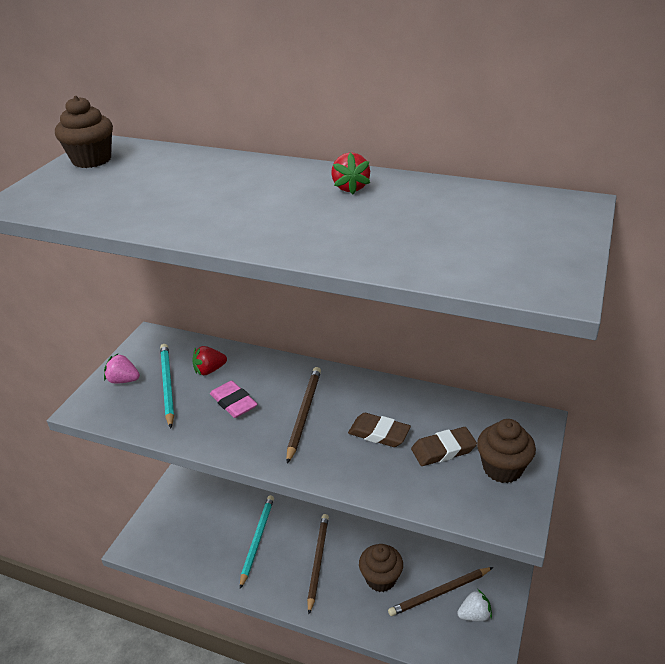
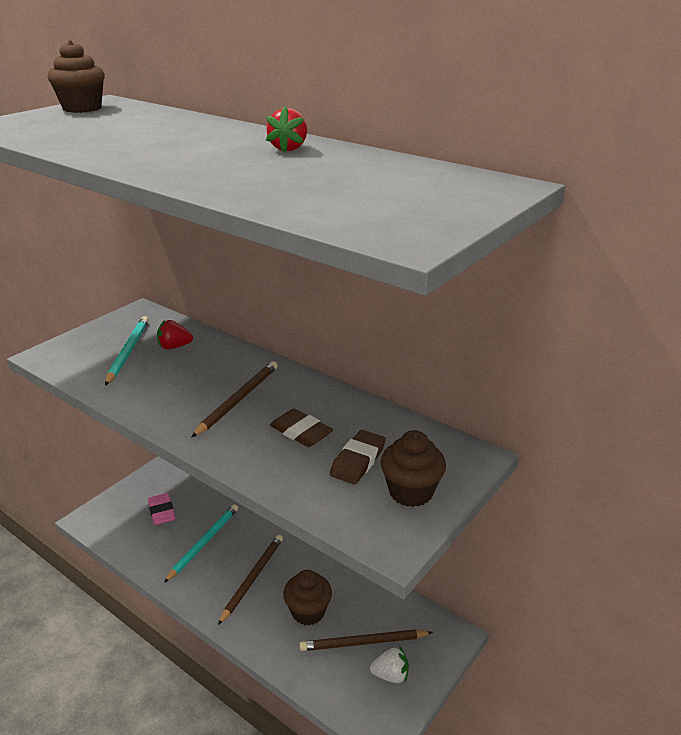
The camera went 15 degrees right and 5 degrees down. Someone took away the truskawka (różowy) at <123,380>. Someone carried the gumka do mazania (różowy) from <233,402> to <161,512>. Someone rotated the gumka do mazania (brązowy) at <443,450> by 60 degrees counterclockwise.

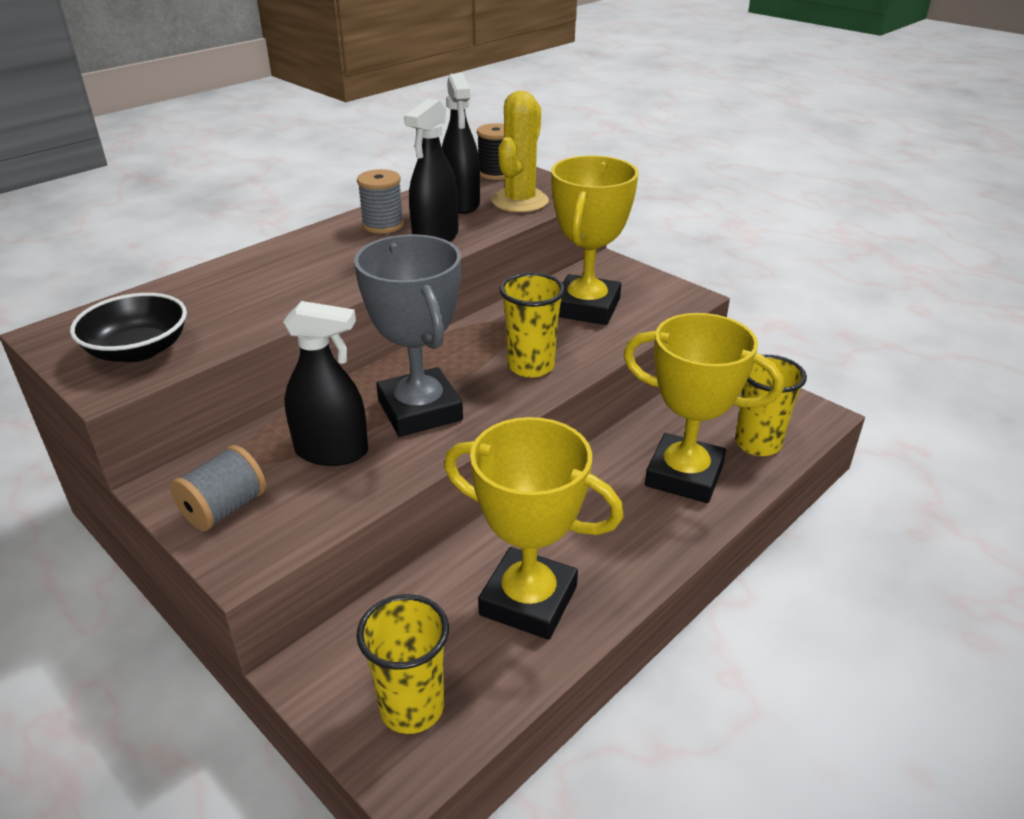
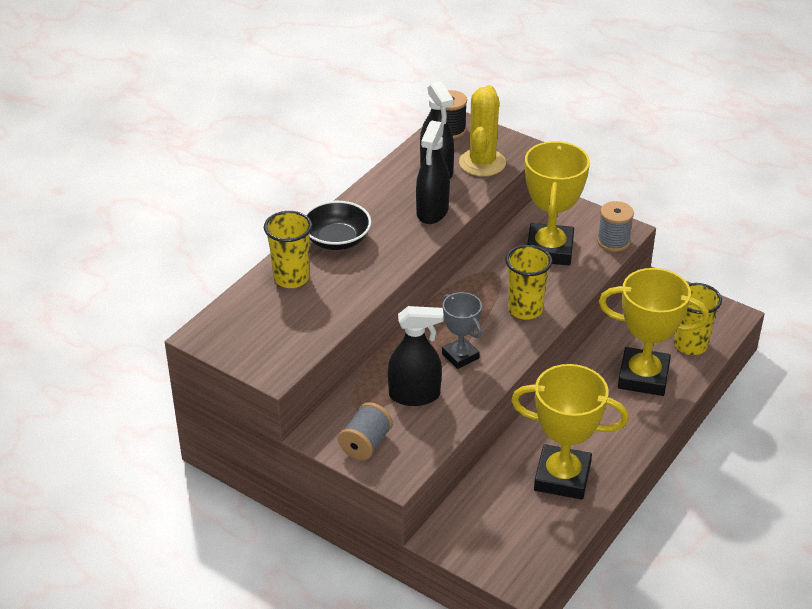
The camera went 10 degrees left and 5 degrees up. Someone carried the miska (czarny) from <138,350> to <337,240>. Someone carried the szklanka (żółty) from <412,708> to <291,278>. Someone carried the szpulka (szary) from <383,225> to <613,241>. Someone scaled the puchar (szary) at <420,410> by 0.57.

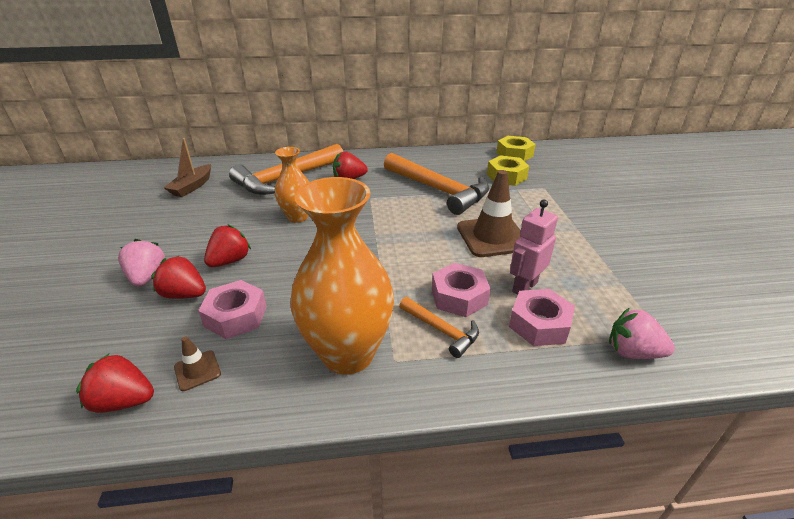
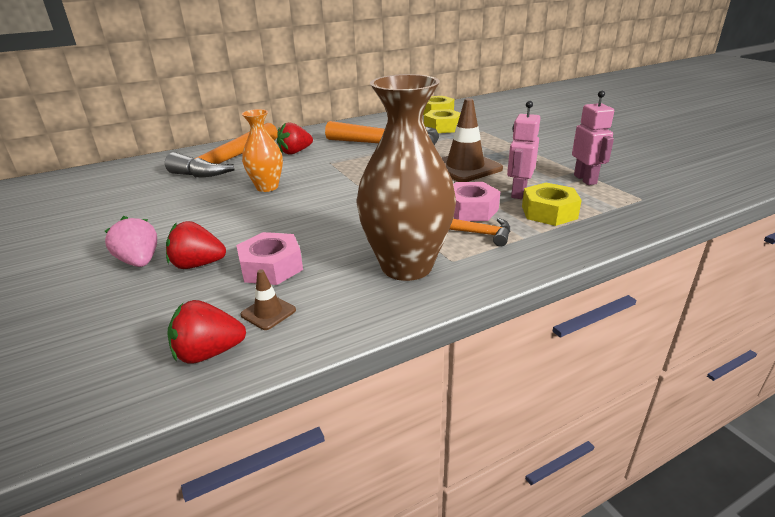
The camera went 20 degrees left and 5 degrees down. Someone took away the łódka (brązowy) at <192,186>. Someone took away the truskawka (czerwony) at <230,261>. Someone took away the truskawka (różowy) at <632,352>. Someone put down the robot (różowy) at <585,179>. Someone repainted the wazon (pomarańczowy) at <348,354>, which became the wazon (brązowy) at <406,266>. Someone repainted the nakrętka (różowy) at <539,324>, which became the nakrętka (żółty) at <549,212>.

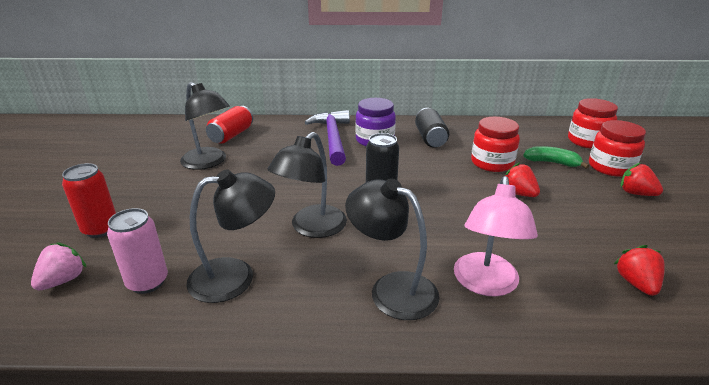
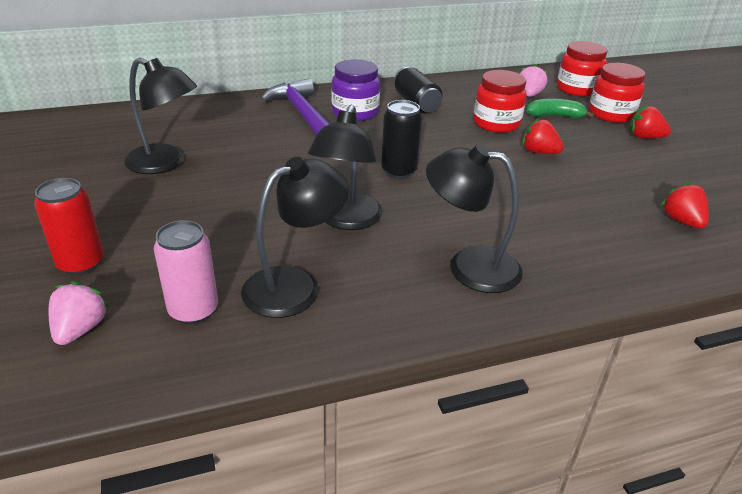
The camera went 20 degrees left and 5 degrees up. Someone took away the puszka (czerwony) at <231,135>. Someone took away the lampka (różowy) at <485,284>. Someone put down the truskawka (różowy) at <529,95>.

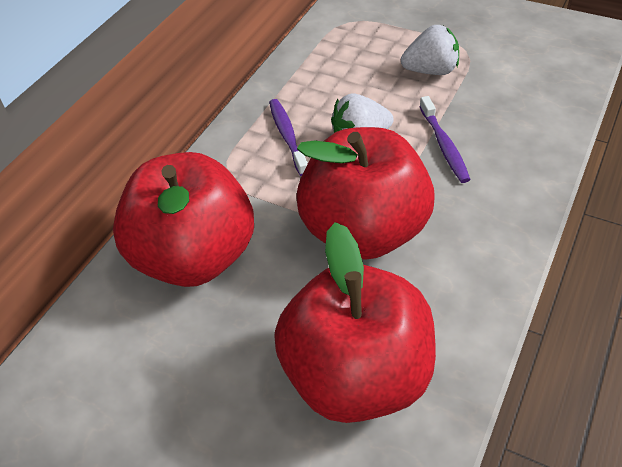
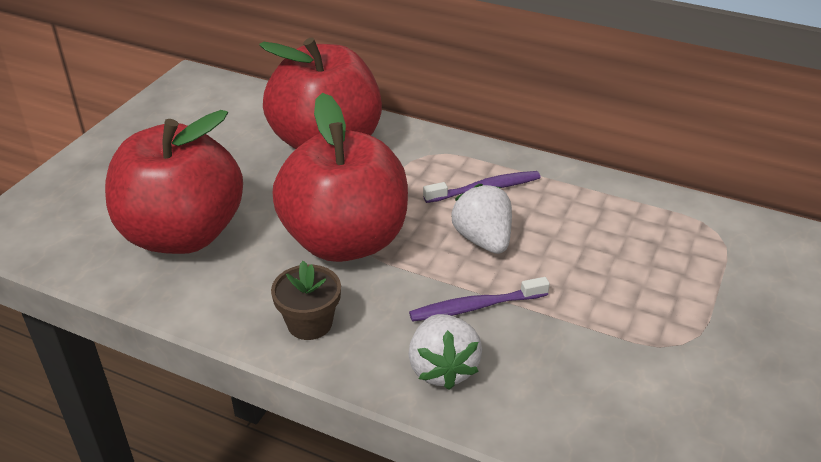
The camera went 85 degrees right and 10 degrees down. Someone put down the doniczka (brązowy) at <309,323>. Someone carried the truskawka (biały) from <431,71> to <442,368>.

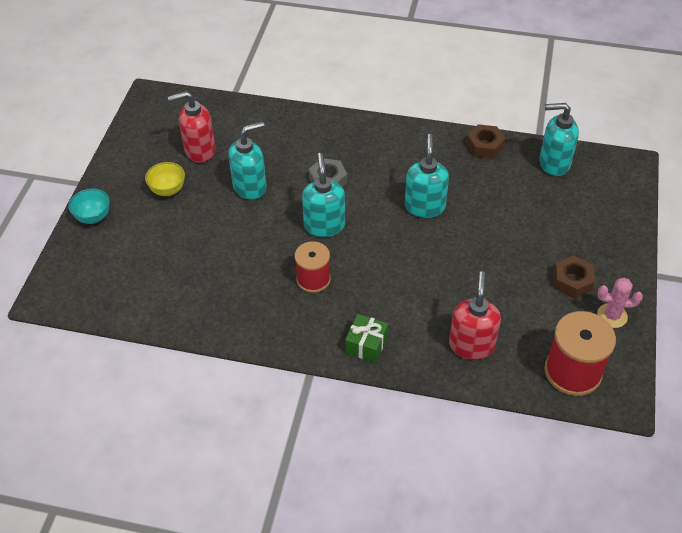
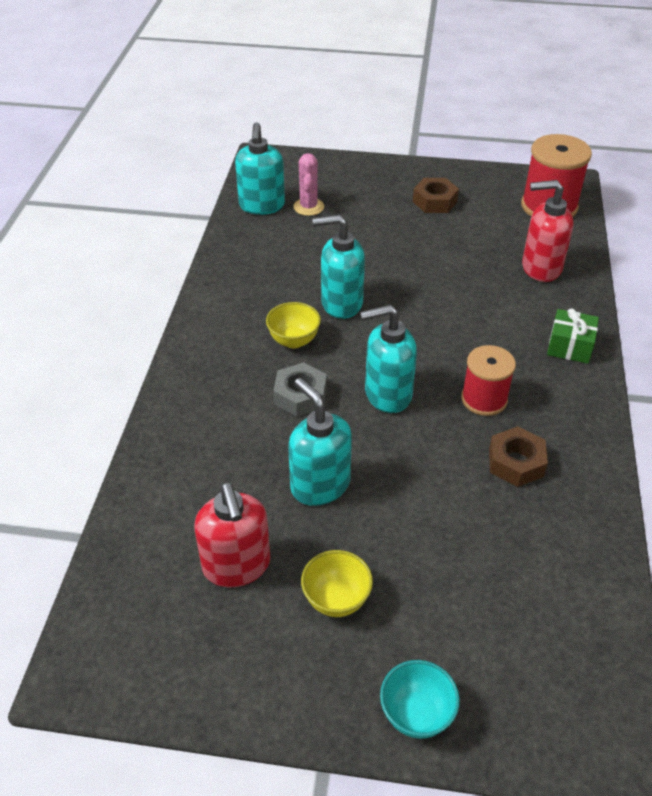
The camera went 95 degrees left and 5 degrees down. Someone put down the miska (żółty) at <294,341>. Someone carried the nakrętka (brązowy) from <484,146> to <516,463>. Someone carried the kaktus (różowy) from <612,316> to <308,207>.

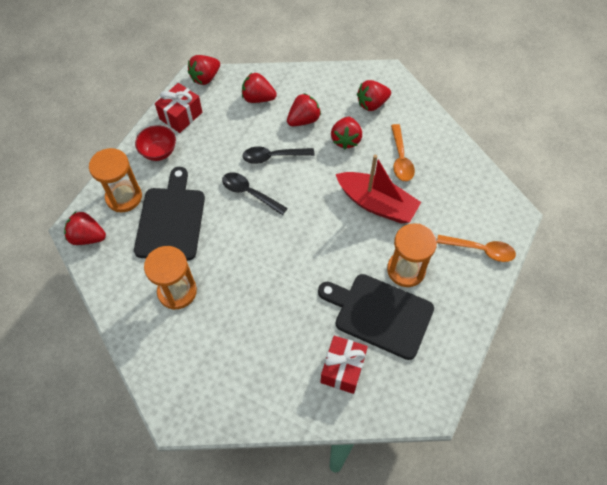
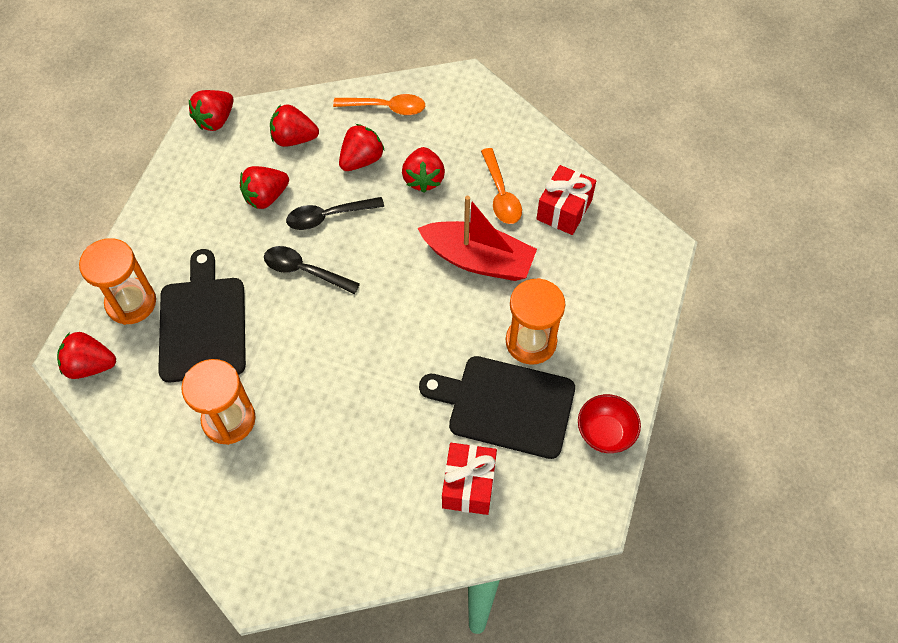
The camera went 10 degrees left and 0 degrees up. Someone carried the miska (czerwony) from <159,152> to <605,433>. Someone carried the prezent (czerwony) from <181,116> to <564,210>. Someone carried the truskawka (czerwony) from <372,104> to <266,197>. Someone carried the łyżka (pomarańczowy) from <480,250> to <386,107>.

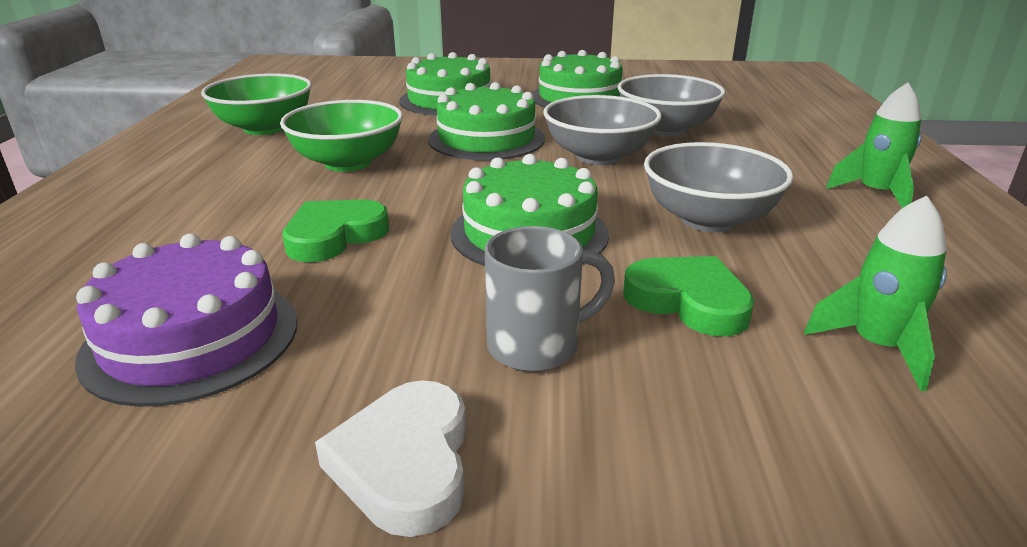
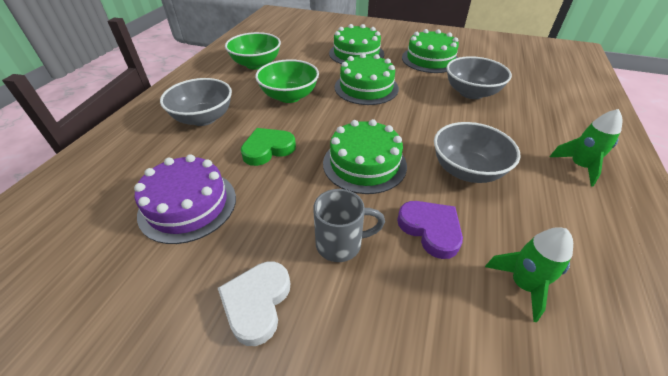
The camera went 15 degrees right and 15 degrees up. Someone carried the miska (szary) from <599,156> to <203,118>. Someone repainted the serce (zielony) at <688,301>, which became the serce (fioletowy) at <430,229>.

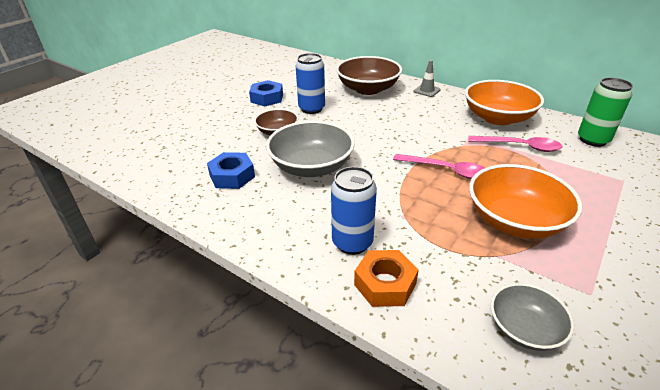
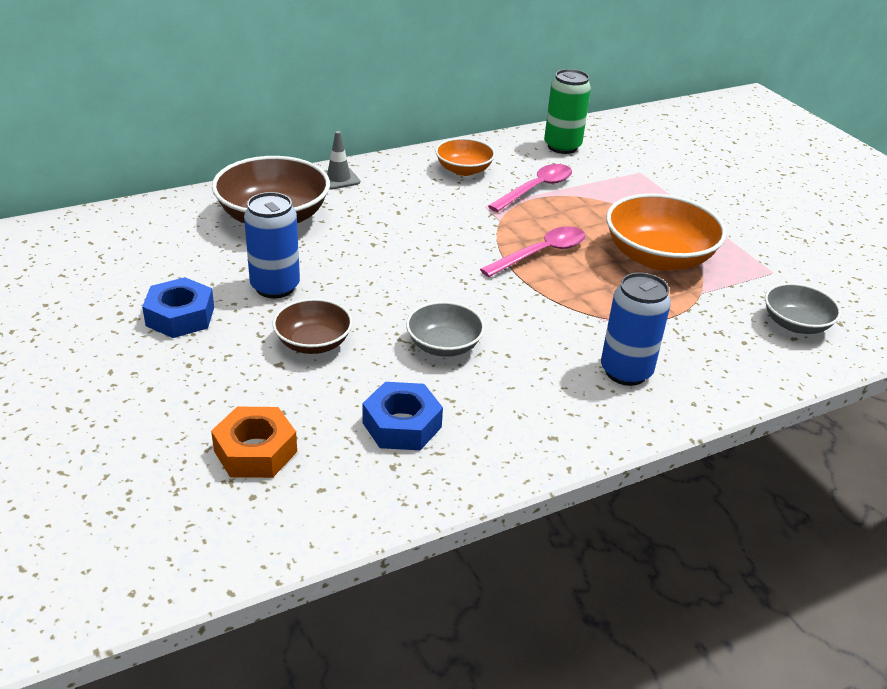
The camera went 65 degrees left and 0 degrees up. Someone carried the nakrętka (pomarańczowy) from <385,284> to <255,451>. Someone scaled the miska (szary) at <311,167> by 0.58. Someone scaled the miska (pomarańczowy) at <498,118> by 0.58.

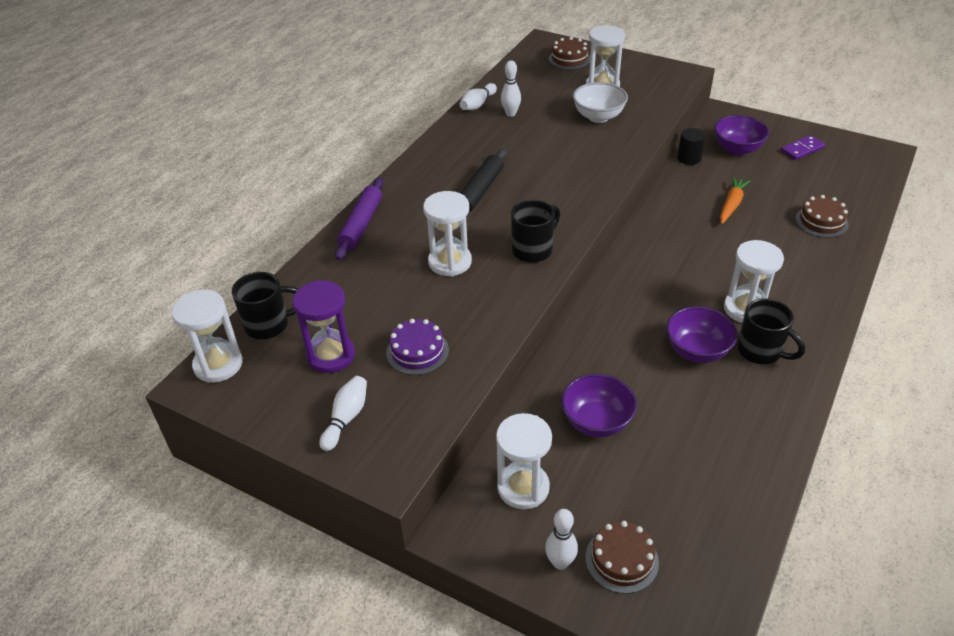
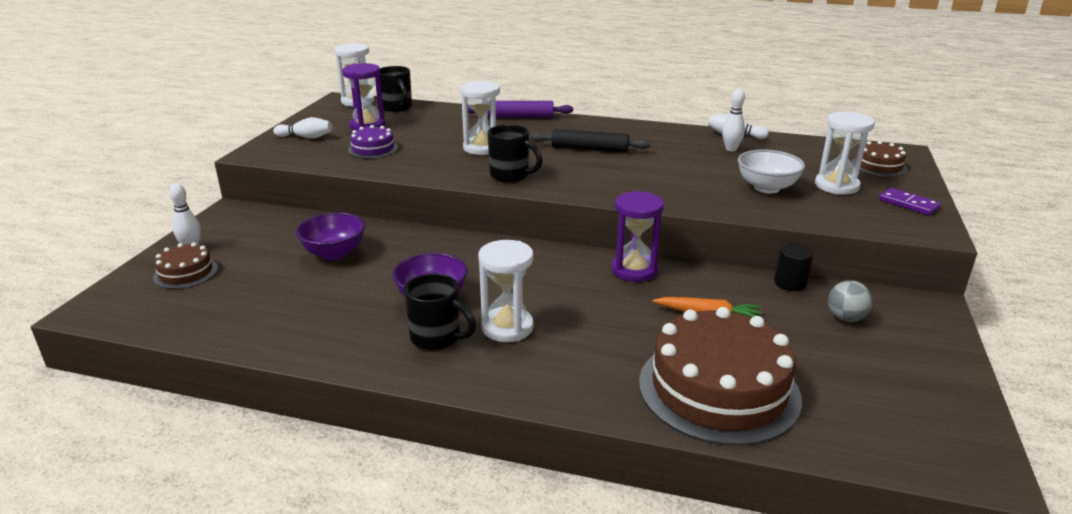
The camera went 75 degrees right and 15 degrees down. Someone took away the klepsydra (biały) at <523,487>. Someone put down the klepsydra (fioletowy) at <634,270>. Someone carried the kostka domina (fioletowy) from <802,149> to <908,204>. Someone swapped the miska (fioletowy) at <737,149> for the piłka (szary) at <845,318>. Someone rotated the kubek (czarny) at <761,351> by 90 degrees counterclockwise. Someone scaled the tort (brązowy) at <821,221> by 2.09.

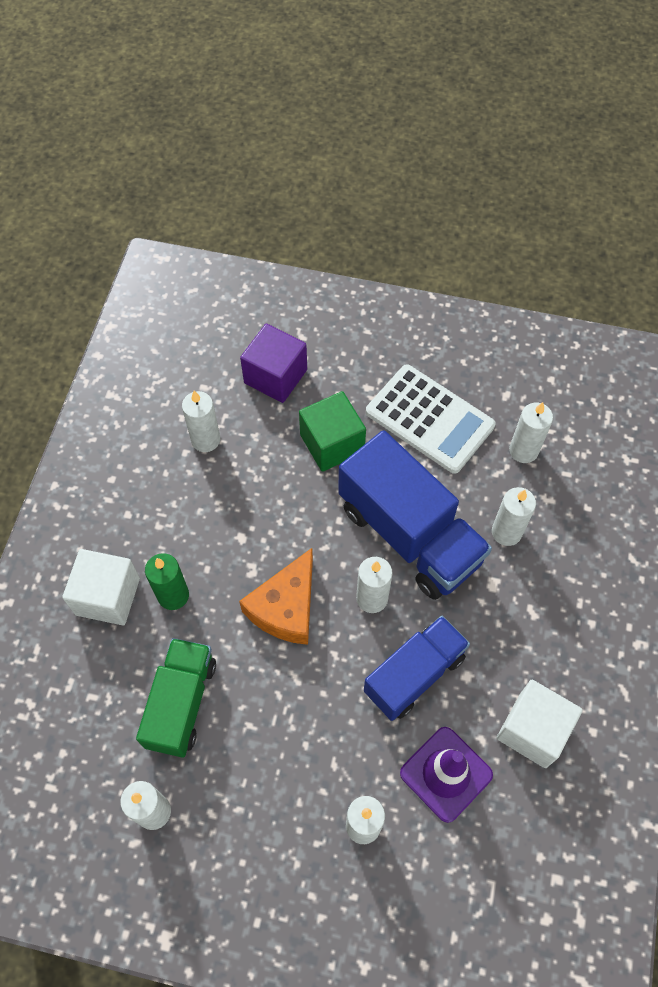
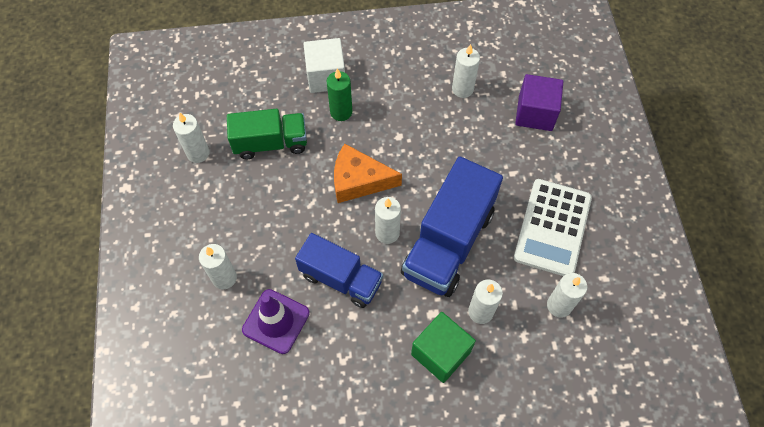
The camera went 70 degrees right and 0 degrees up. Someone took away the sześcian (biały) at <533,730>. Someone carried the sześcian (zielony) from <332,443> to <440,353>.

